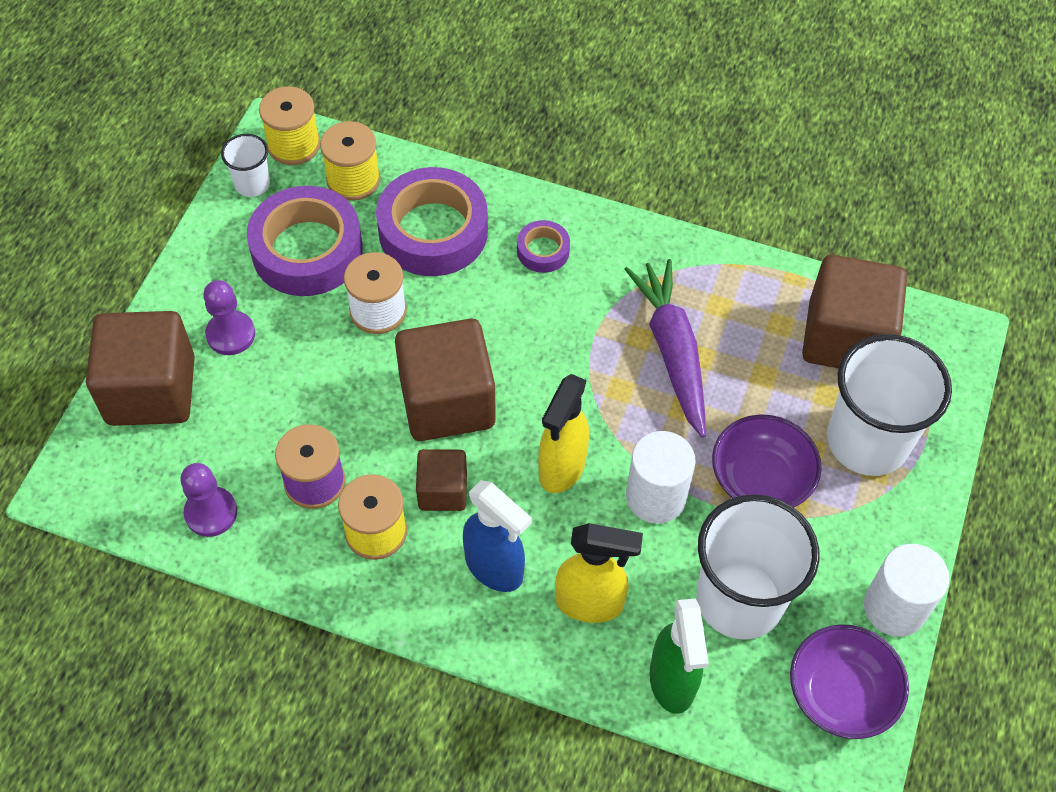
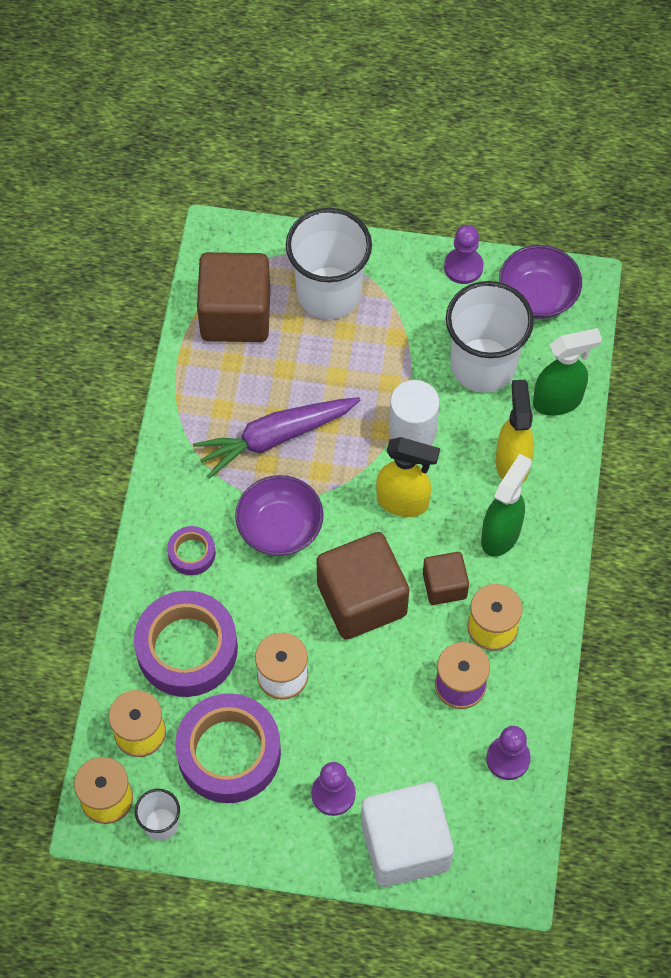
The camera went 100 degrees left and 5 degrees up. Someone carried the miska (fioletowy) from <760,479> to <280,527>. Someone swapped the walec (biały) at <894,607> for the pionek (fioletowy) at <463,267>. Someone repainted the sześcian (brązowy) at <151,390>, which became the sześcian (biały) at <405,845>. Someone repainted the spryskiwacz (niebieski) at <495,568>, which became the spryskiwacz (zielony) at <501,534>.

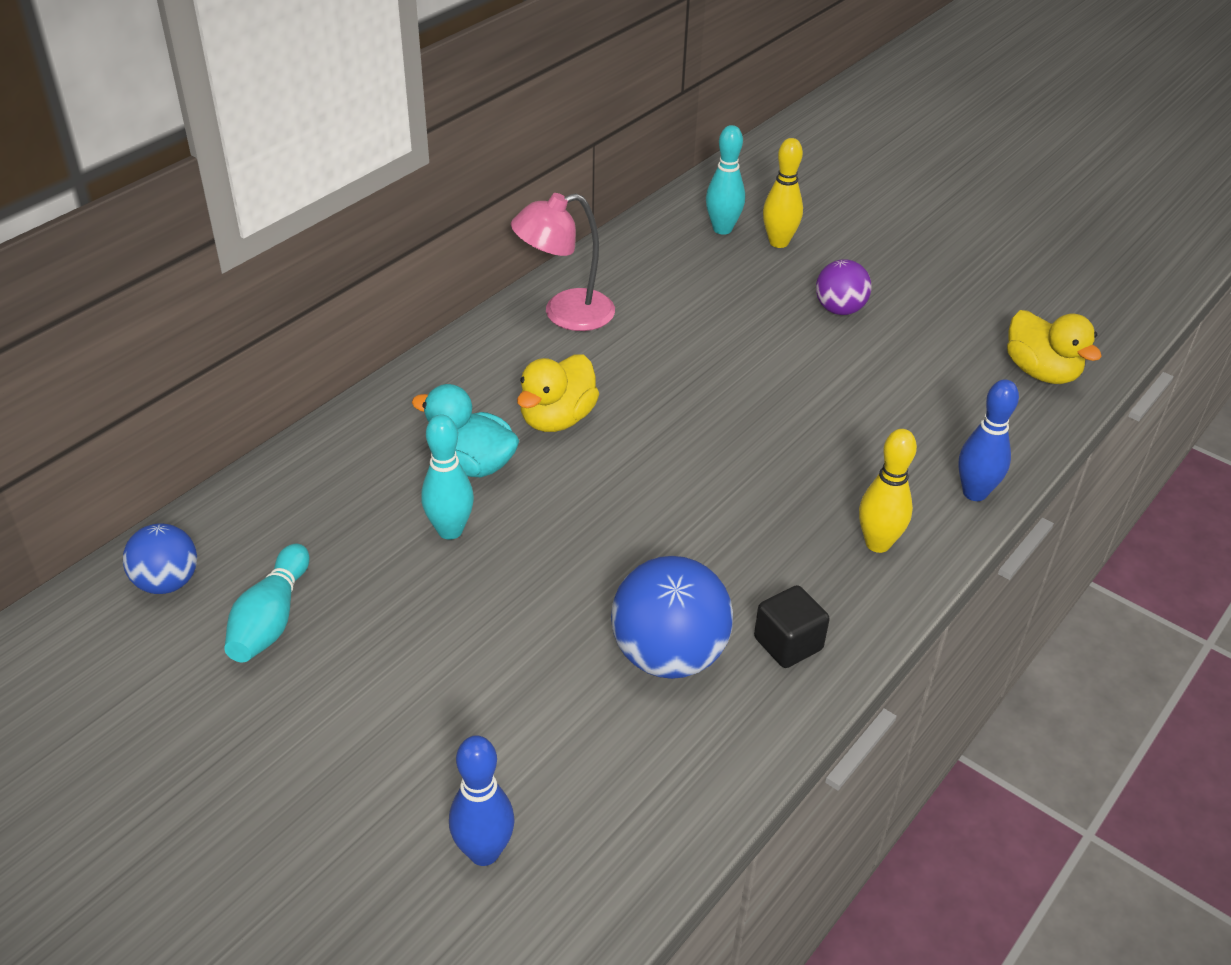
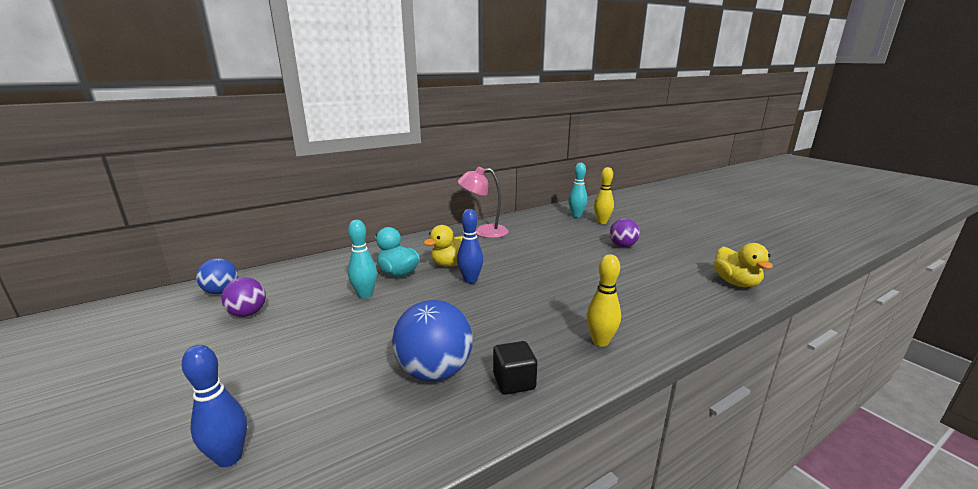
The camera went 20 degrees right and 20 degrees down. Someone carried the kręgiel (niebieski) from <974,493> to <470,280>. Someone swapped the kręgiel (turkusowy) at <271,619> for the piłka (fioletowy) at <248,313>.

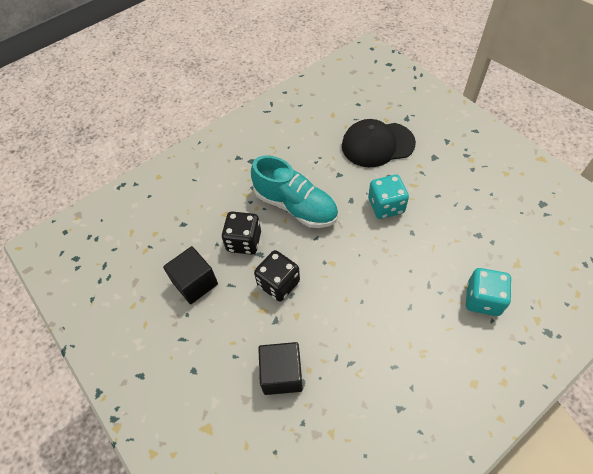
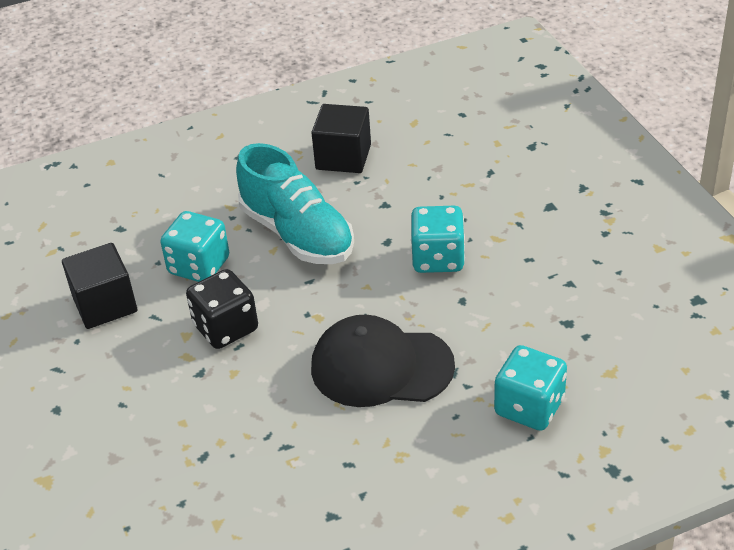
The camera went 15 degrees right and 15 degrees down. Someone carried the sześcian (czarny) from <282,374> to <343,157>. Someone carried the czapka (czarny) from <377,144> to <381,367>. Someone repainted the kostka do gry (czarny) at <244,241>, which became the kostka do gry (turkusowy) at <199,266>.

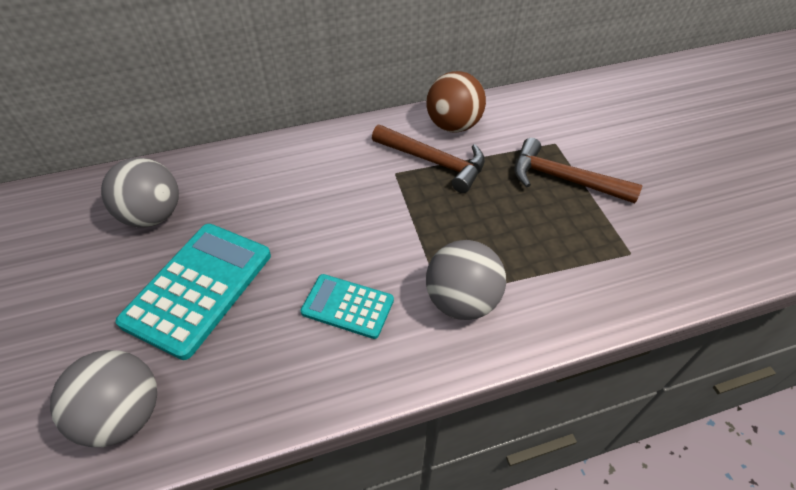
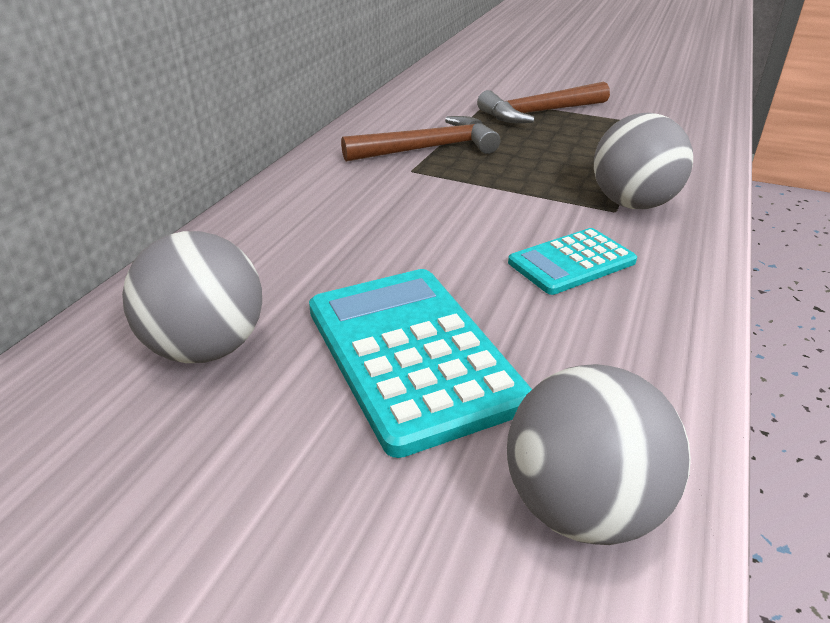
The camera went 50 degrees left and 15 degrees down. Someone took away the piłka (brązowy) at <453,126>.

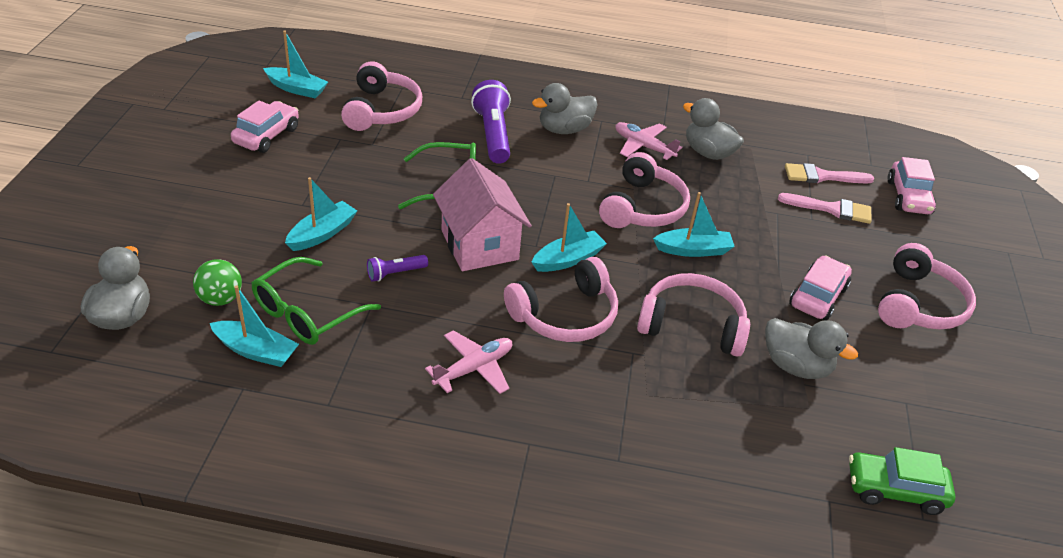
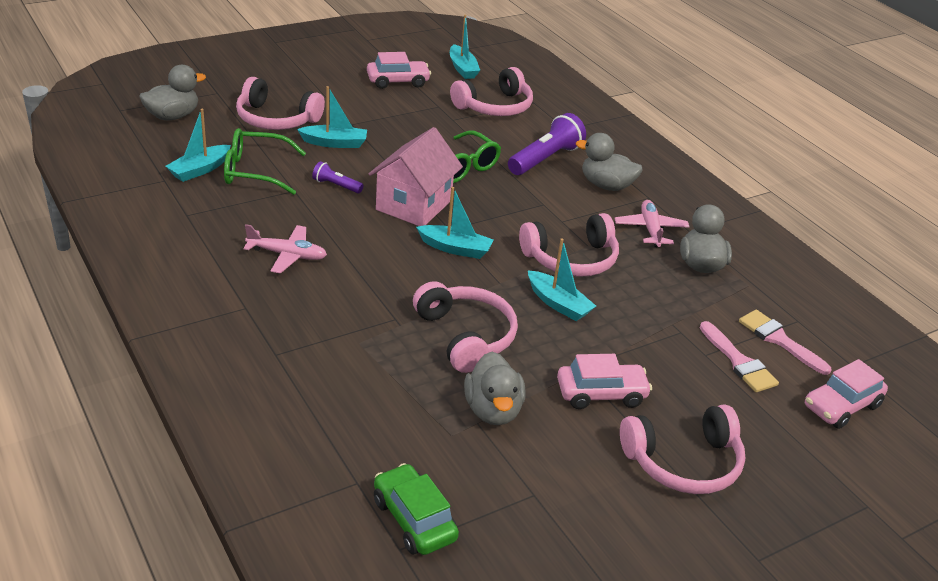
The camera went 50 degrees right and 5 degrees down. Someone took away the piłka (zielony) at <220,299>. Someone carried the słuchawki (różowy) from <565,315> to <276,119>. Someone rotated the łódka (turkusowy) at <256,351> by 60 degrees clockwise.

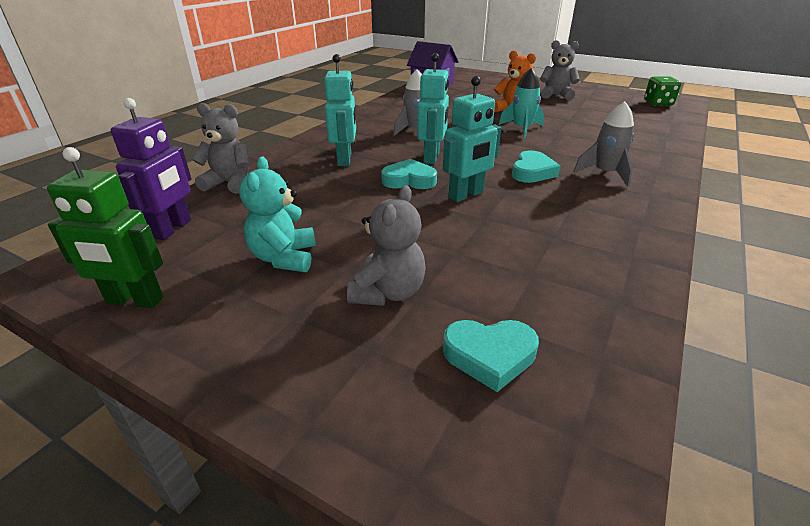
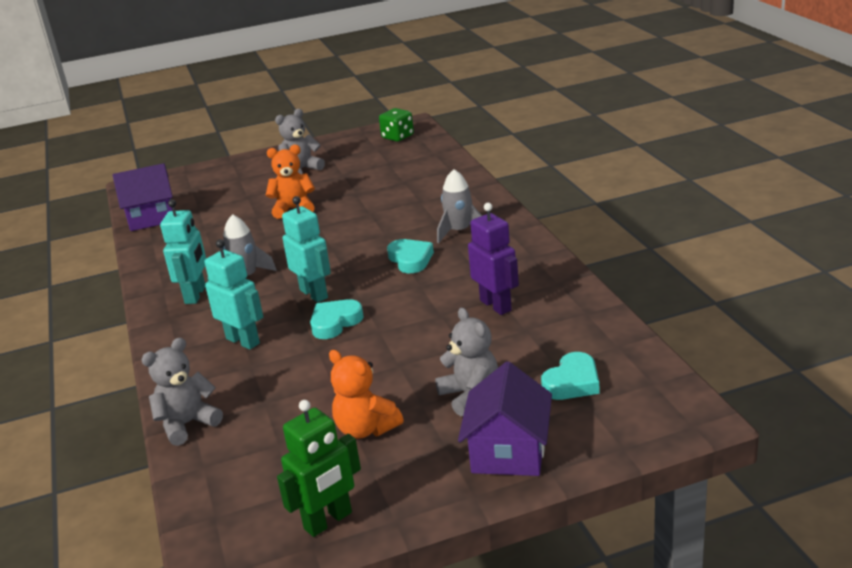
The camera went 45 degrees left and 5 degrees down. Someone took away the rakieta (turkusowy) at <522,129>. Someone put down the domek (fioletowy) at <508,451>. Someone carried the robot (fioletowy) from <172,229> to <496,305>. Someone carried the robot (turkusowy) from <466,195> to <196,295>. Someone repainted the miś (turkusowy) at <284,258>, which became the miś (pomarańczowy) at <366,429>.

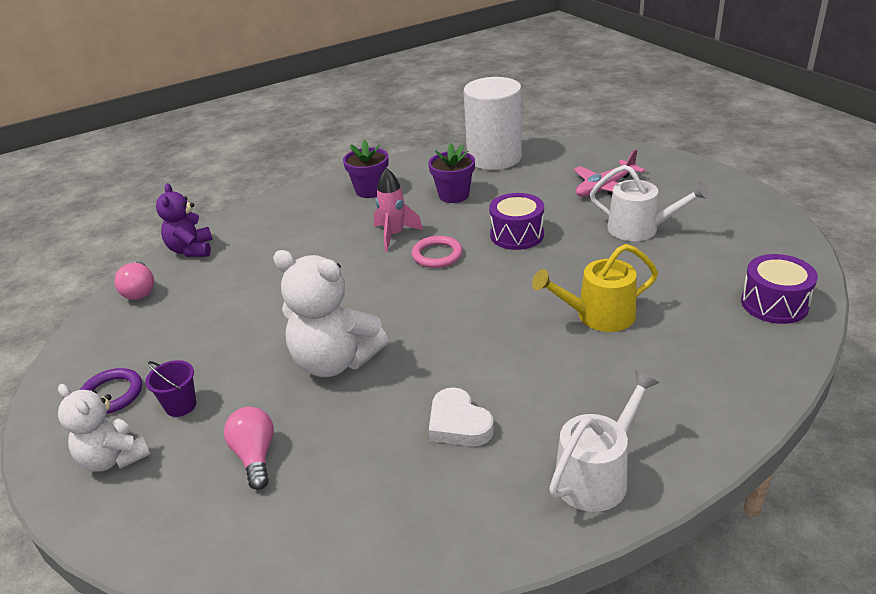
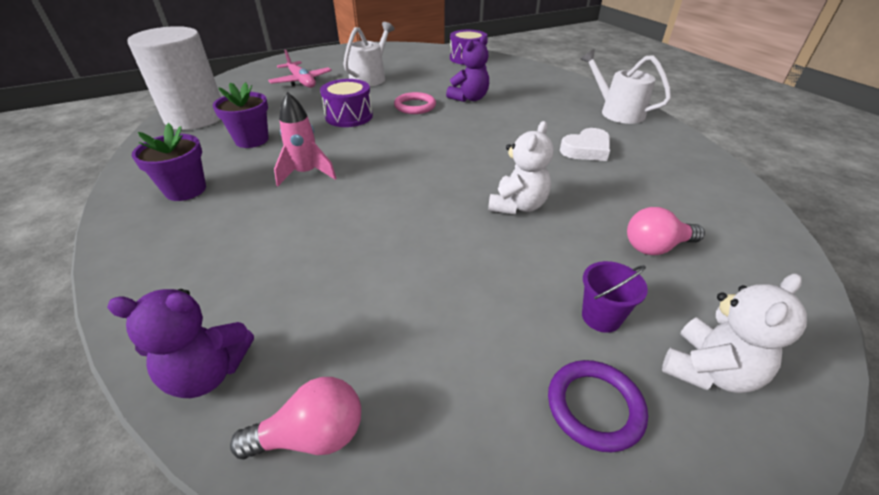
The camera went 90 degrees left and 5 degrees up. Someone carried the pierścień (różowy) from <437,255> to <415,106>. Someone swapped the konewka (żółty) at <599,316> for the miś (fioletowy) at <469,98>. Someone scaled the miś (biały) at <335,361> by 0.64.

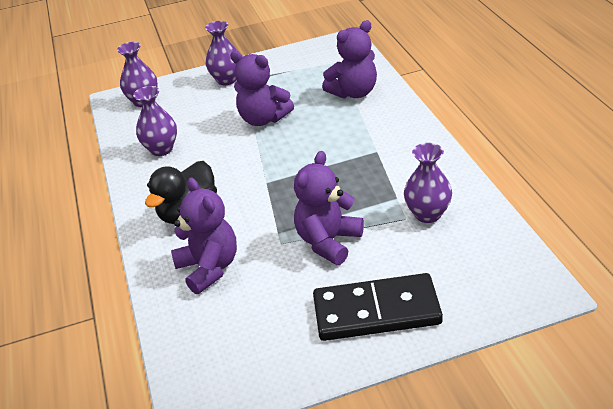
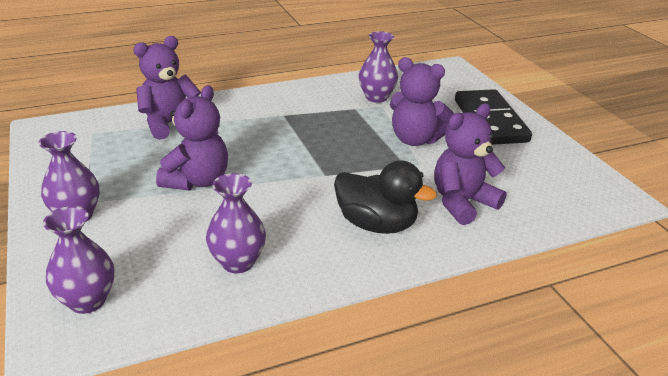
The camera went 100 degrees left and 5 degrees down. Someone rotated the miś (fioletowy) at <354,92> by 90 degrees counterclockwise.

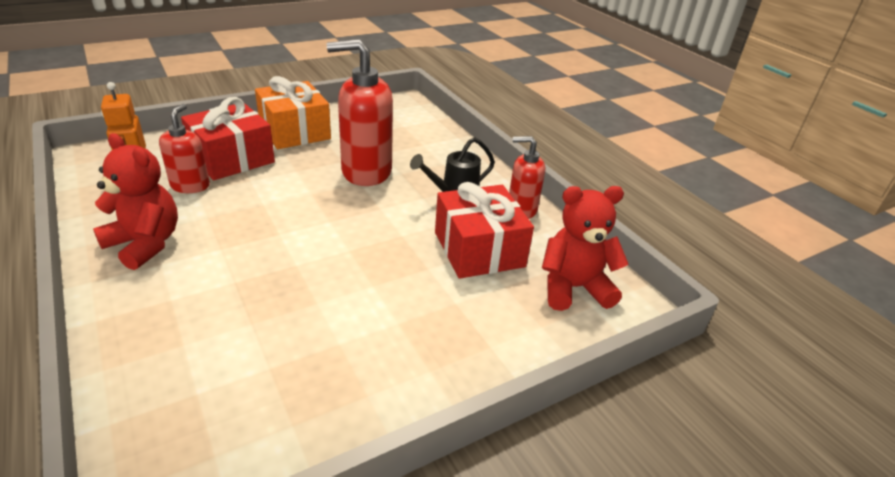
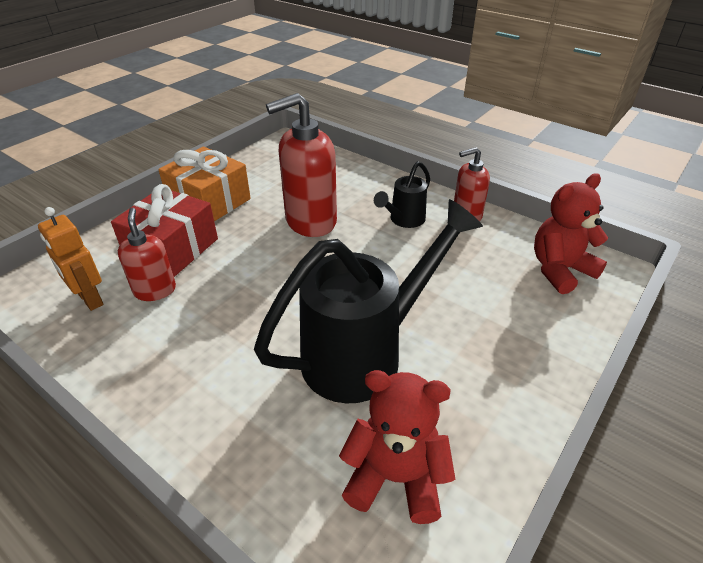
The camera went 20 degrees left and 5 degrees up. Someone took away the prezent (czerwony) at <479,249>. Someone put down the konewka (czarny) at <364,354>. Someone carried the miś (czerwony) from <145,244> to <395,477>.

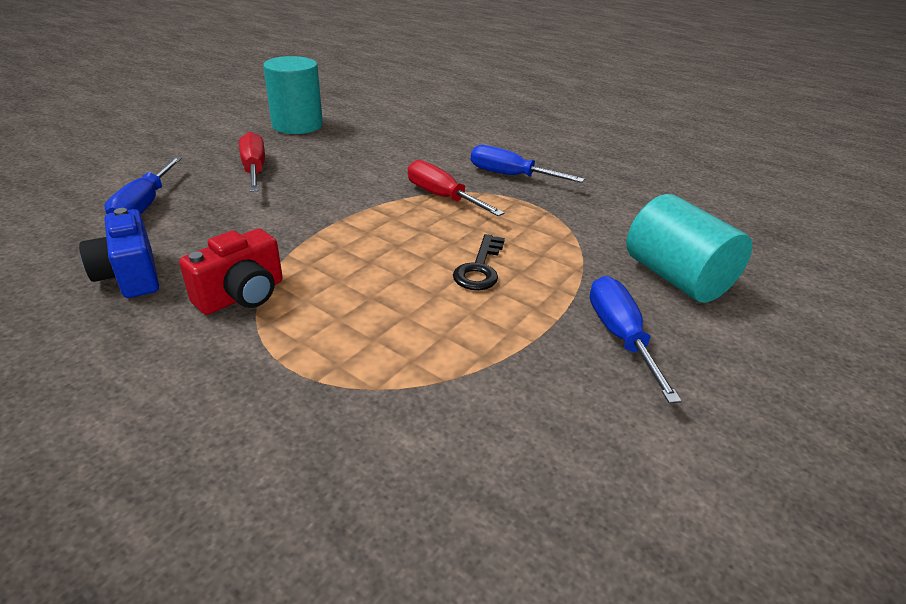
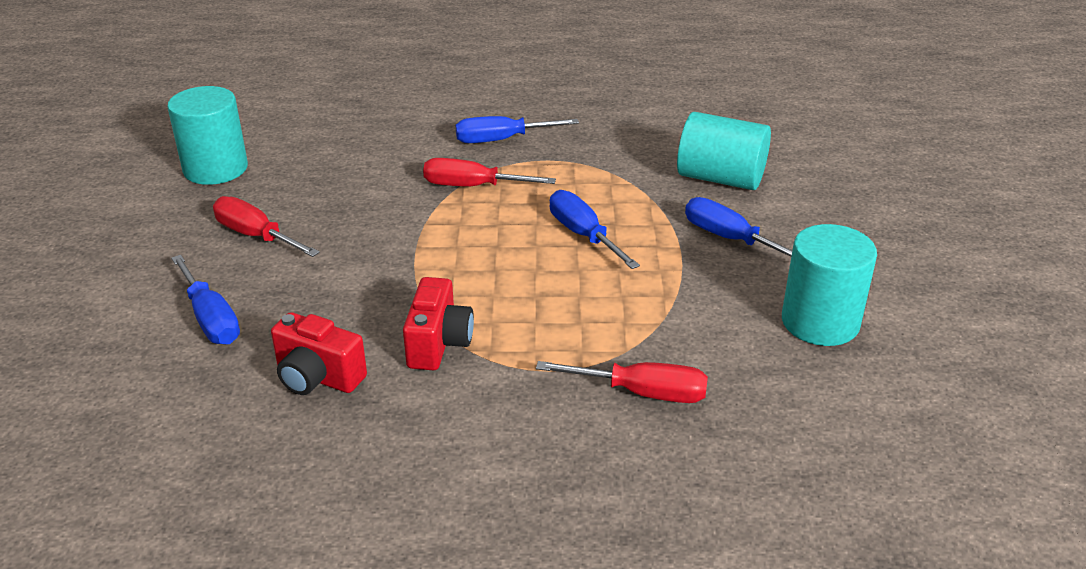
The camera went 35 degrees left and 0 degrees up. Someone put down the śrubokręt (czerwony) at <642,393>. Someone put down the walec (turkusowy) at <820,322>. Someone swapped the klucz (czarny) at <479,268> for the śrubokręt (niebieski) at <583,235>. Someone repainted the aparat fotograficzny (niebieski) at <130,276>, which became the aparat fotograficzny (czerwony) at <318,377>.

